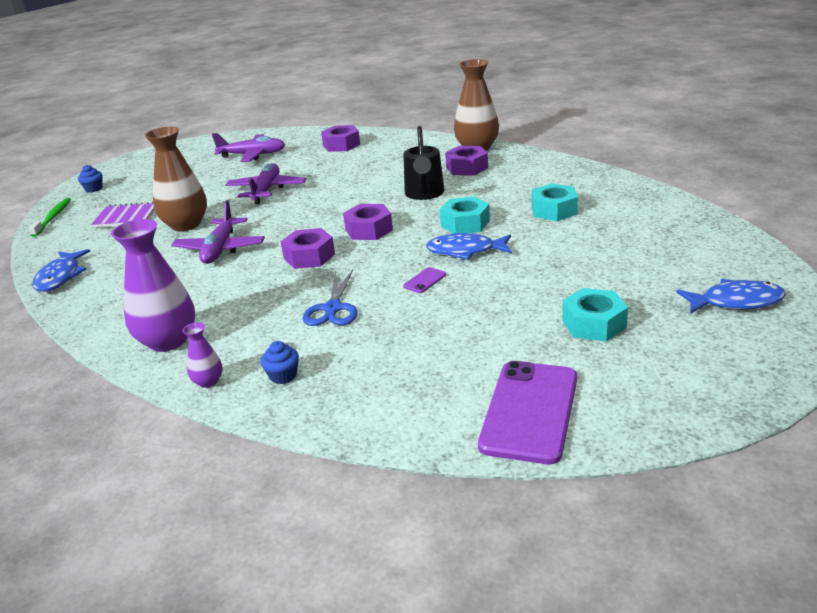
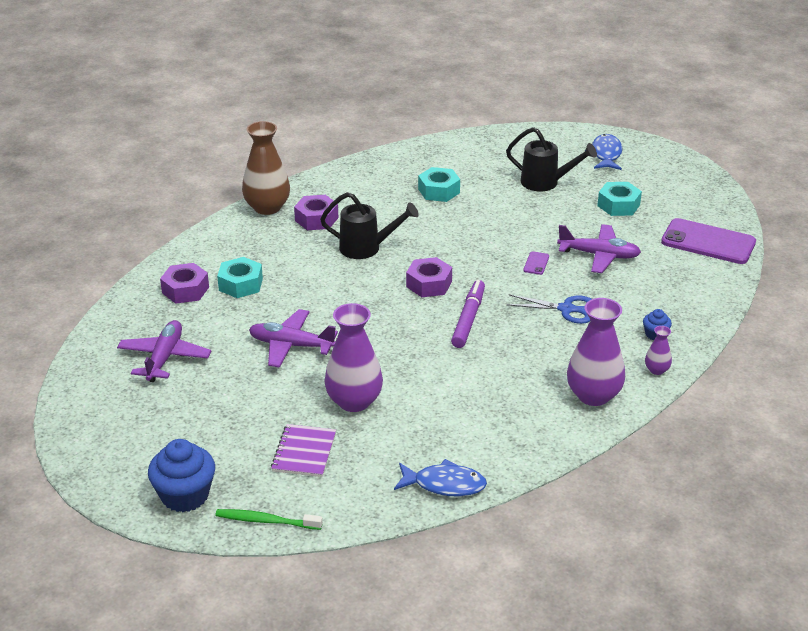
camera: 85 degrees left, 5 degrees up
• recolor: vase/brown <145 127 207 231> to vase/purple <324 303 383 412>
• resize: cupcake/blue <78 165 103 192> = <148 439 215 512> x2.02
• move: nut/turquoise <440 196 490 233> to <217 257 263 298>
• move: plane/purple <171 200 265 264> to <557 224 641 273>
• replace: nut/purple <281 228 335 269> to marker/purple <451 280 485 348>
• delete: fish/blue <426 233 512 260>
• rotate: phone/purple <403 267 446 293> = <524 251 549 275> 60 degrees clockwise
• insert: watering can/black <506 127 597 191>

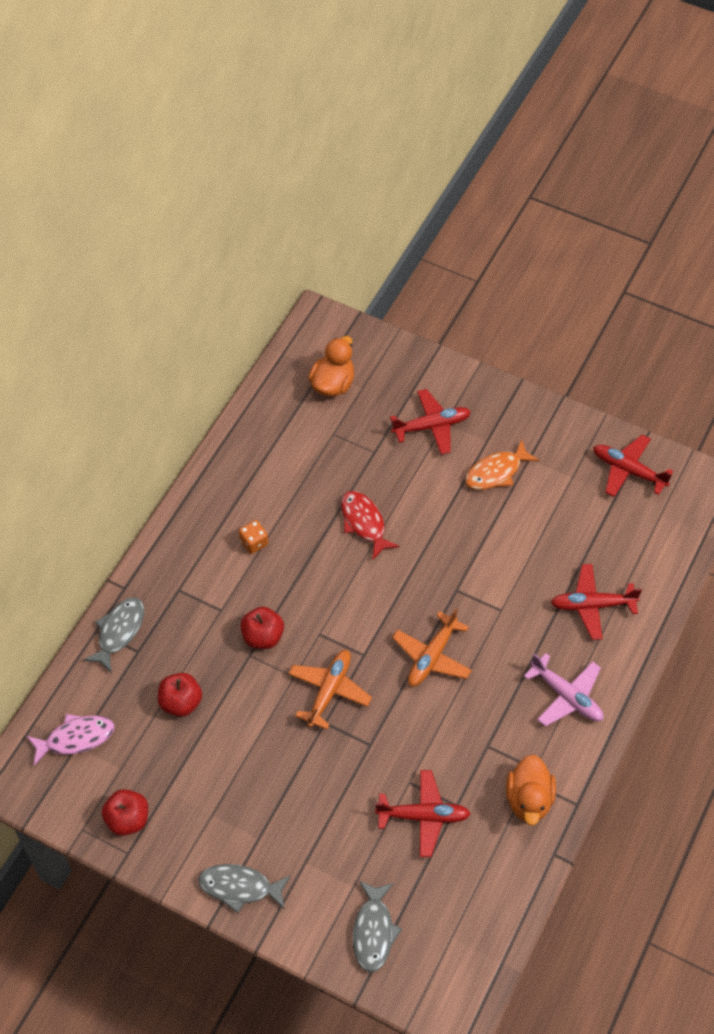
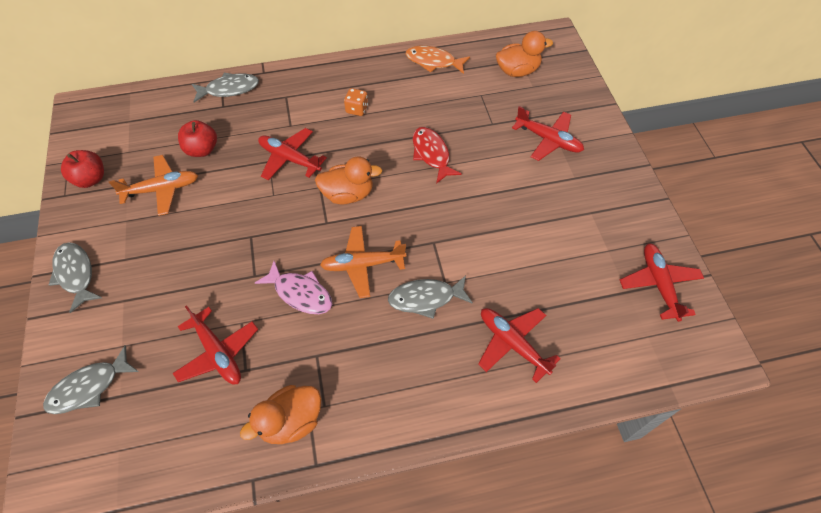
camera: 50 degrees right, 0 degrees up
• move: fish/orange <465 440 540 490> to <406 46 470 74>
• rotate: fish/red <341 491 400 560> = <413 127 462 184> 45 degrees counterclockwise
• replace: apple/red <240 607 284 649> to plane/red <258 128 327 180>
• move: plane/orange <289 650 372 730> to <109 155 198 216>
• delete: plane/pink <524 653 603 727>
• move: fish/pink <27 714 114 766> to <255 261 332 314>
• insert: duck/orange <315 156 382 204>
• insert: fish/grey <388 275 473 319>

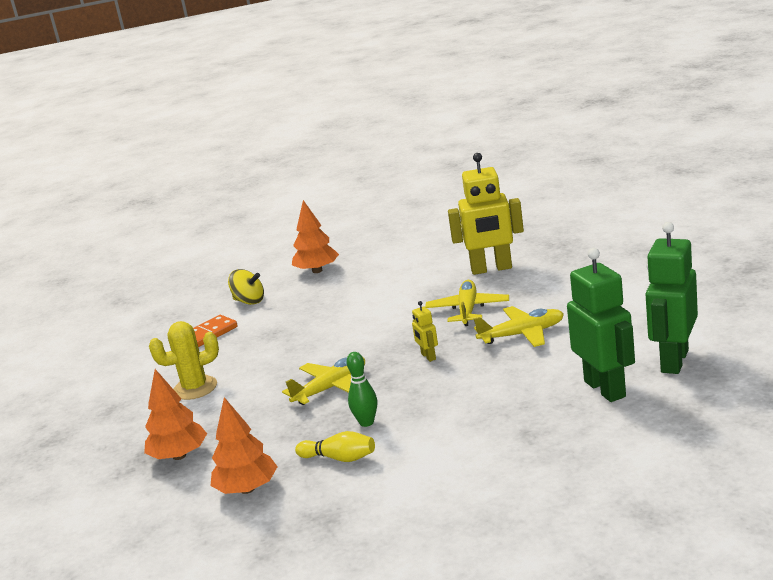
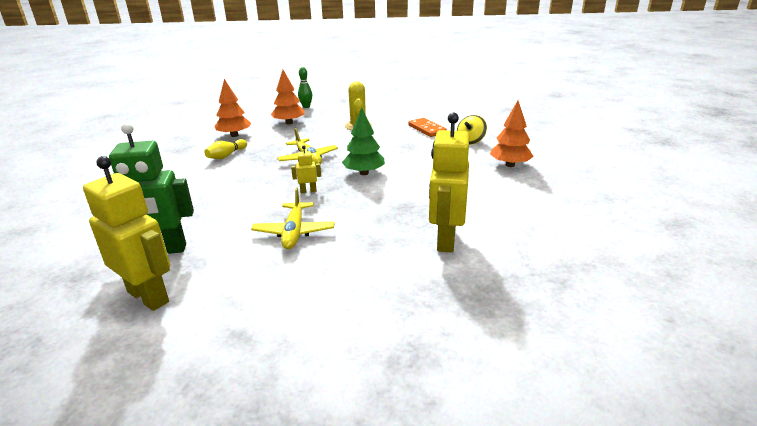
camera: 100 degrees right, 5 degrees up
• recolor: robot/green <646 222 698 374> to robot/yellow <83 156 170 311>
• delete: plane/yellow <425 280 509 326>
• move: bowling pin/green <347 352 377 427> to <298 67 312 108>
• insert: tree/green <342 107 385 175>

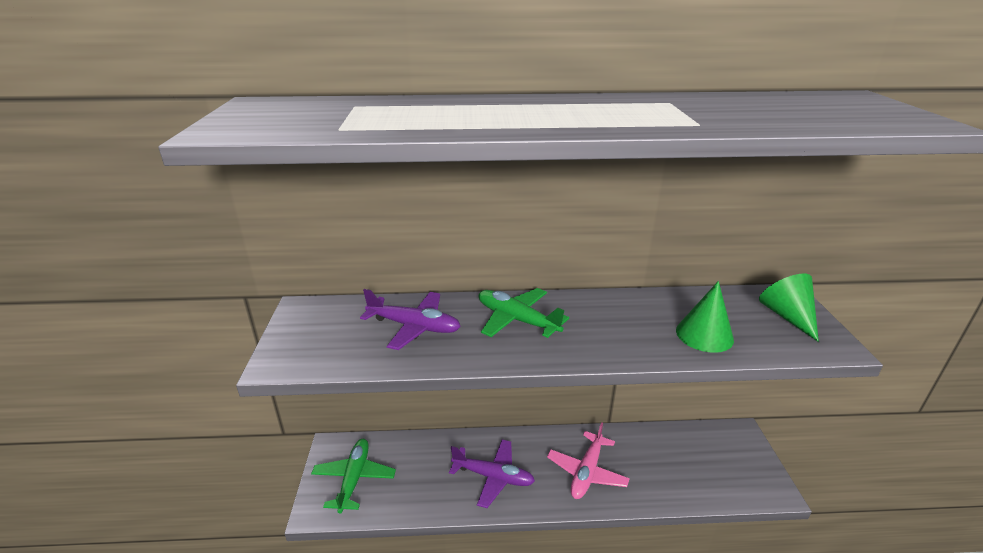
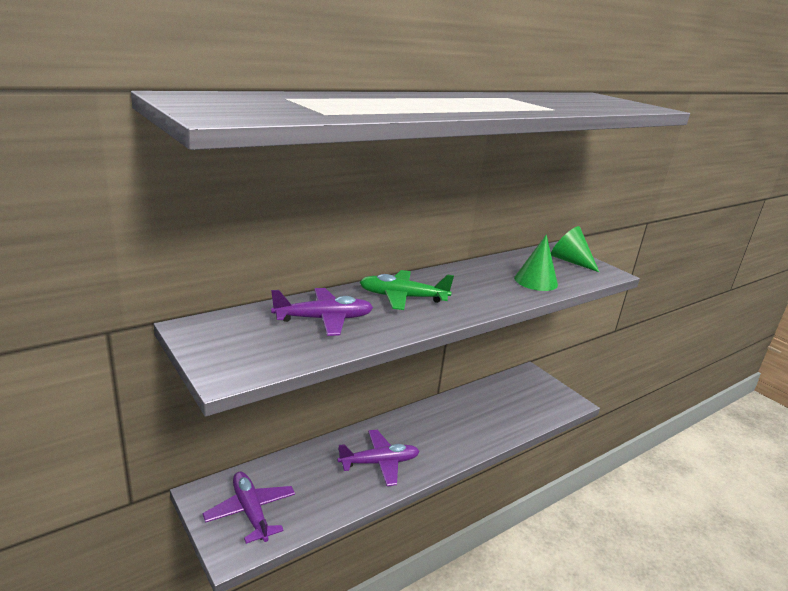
camera: 35 degrees left, 5 degrees down
• delete: plane/pink <547 422 630 499>
• recolor: plane/green <311 439 396 513> to plane/purple <202 471 295 544>

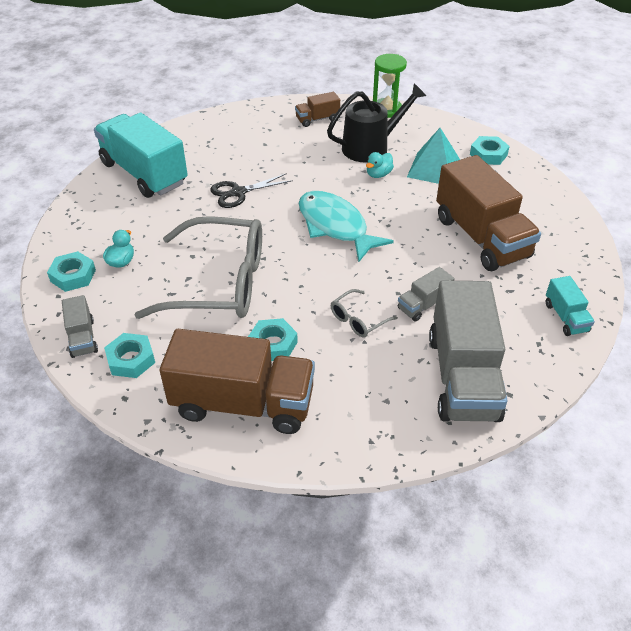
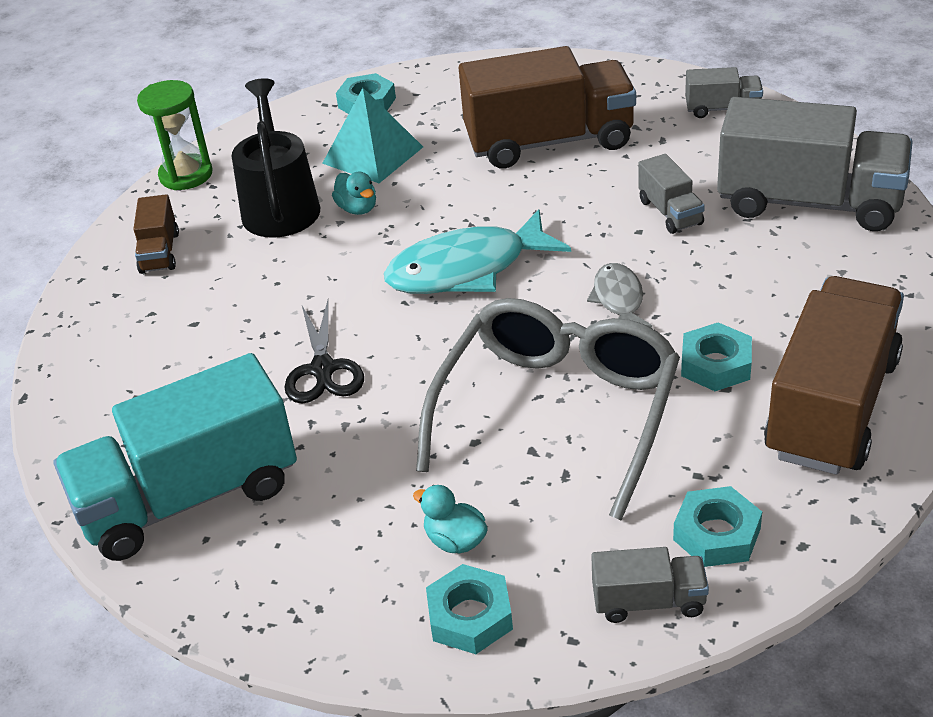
camera: 70 degrees left, 5 degrees down
• recolor: truck/turquoise <546 276 595 336> to truck/grey <685 67 763 118>
• delete: glasses/grey <331 289 398 338>
• insert: fish/grey <587 263 652 328>

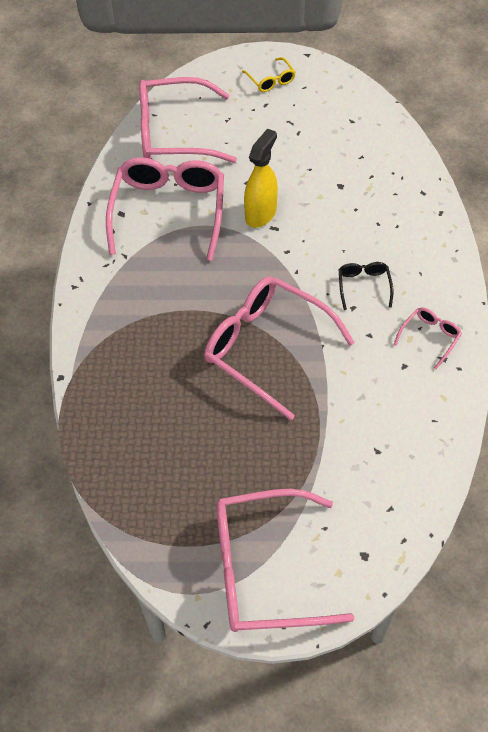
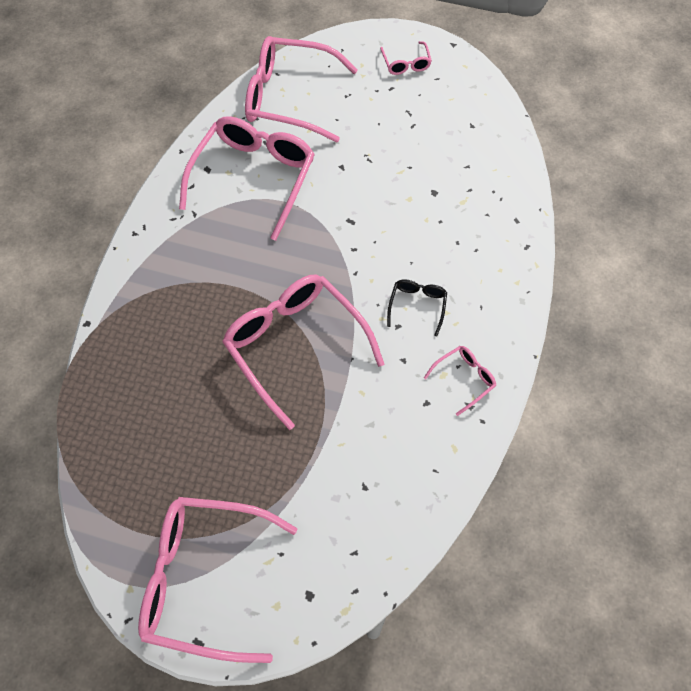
camera: 15 degrees right, 5 degrees up
• recolor: glasses/yellow <242 57 296 92> to glasses/pink <380 41 432 75>
• delete: spray bottle/yellow <244 128 278 228>

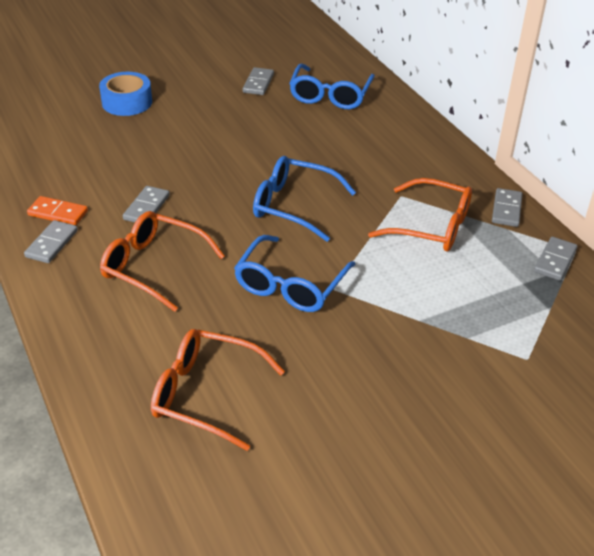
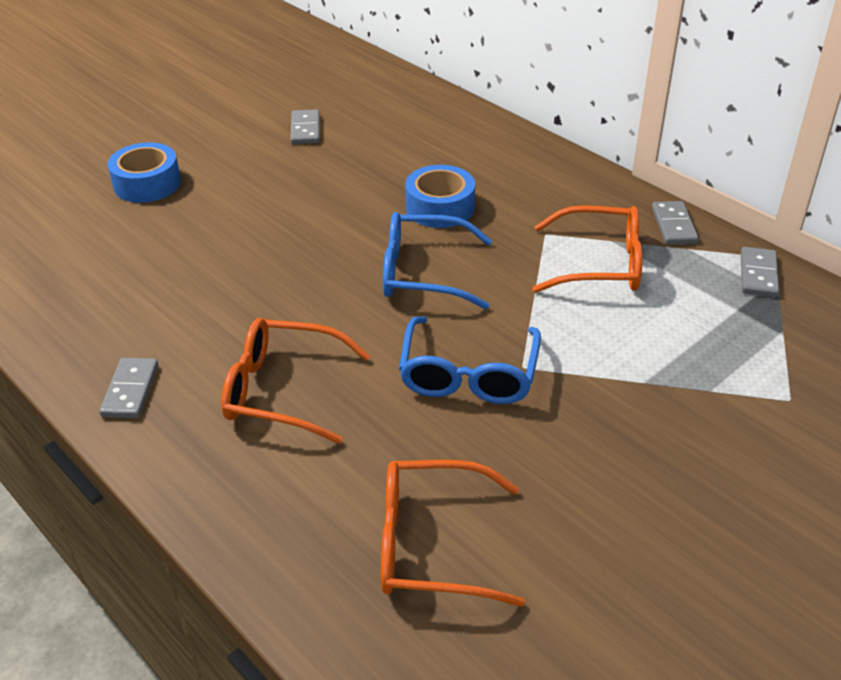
camera: 15 degrees left, 0 degrees up
• delete: glasses/blue <289 64 375 109>
• delete: domino/grey <123 186 170 222>
• delete: domino/orange <27 196 88 225>
• insert: tape/blue <405 165 475 228>

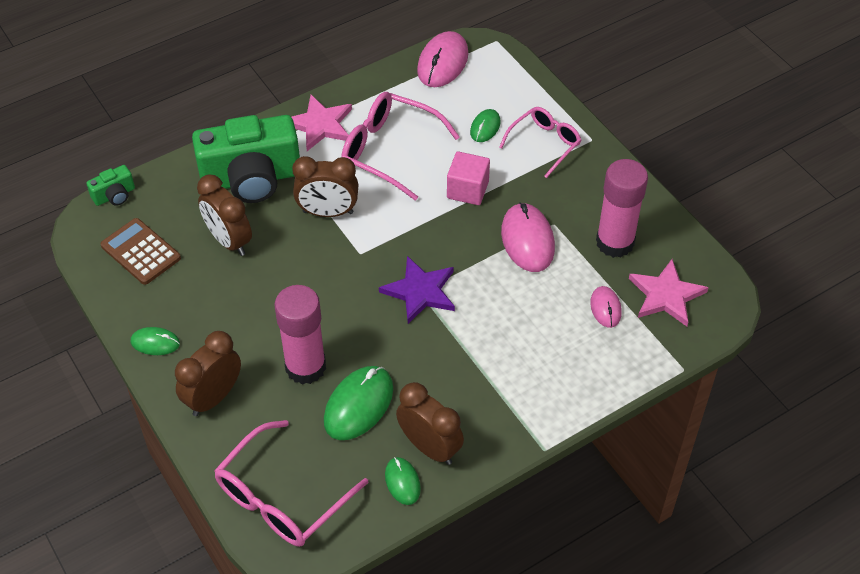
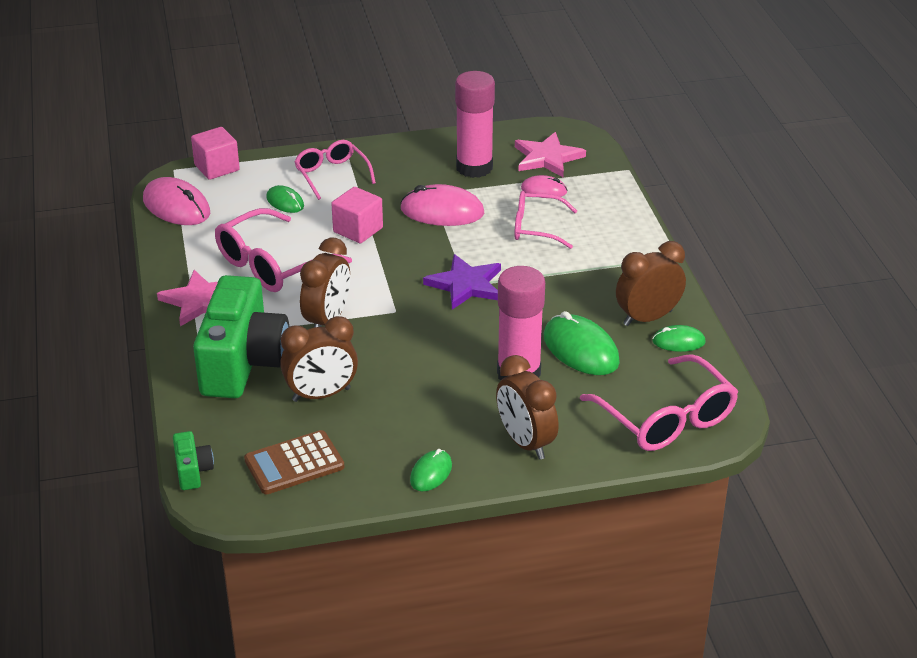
camera: 70 degrees left, 15 degrees down
• insert: cube/pink <191 127 240 180>
• insert: glasses/pink <514 191 577 249>

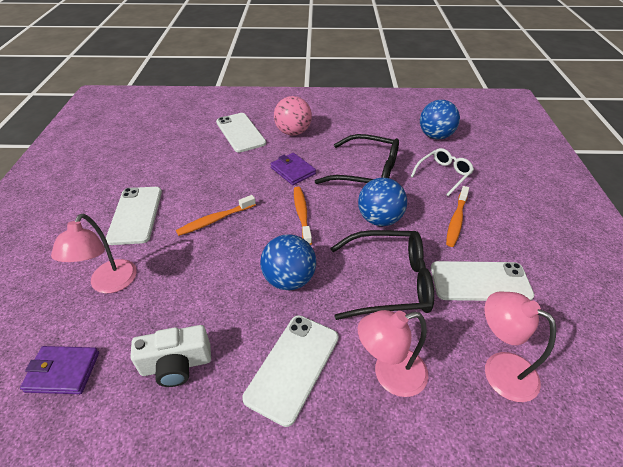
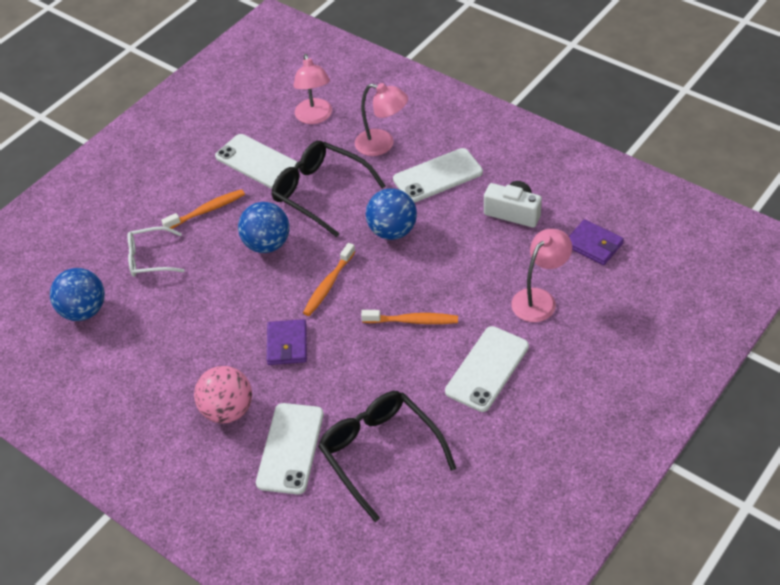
camera: 140 degrees left, 5 degrees up
• move: glasses/black <315 134 399 184> to <318 391 457 522>

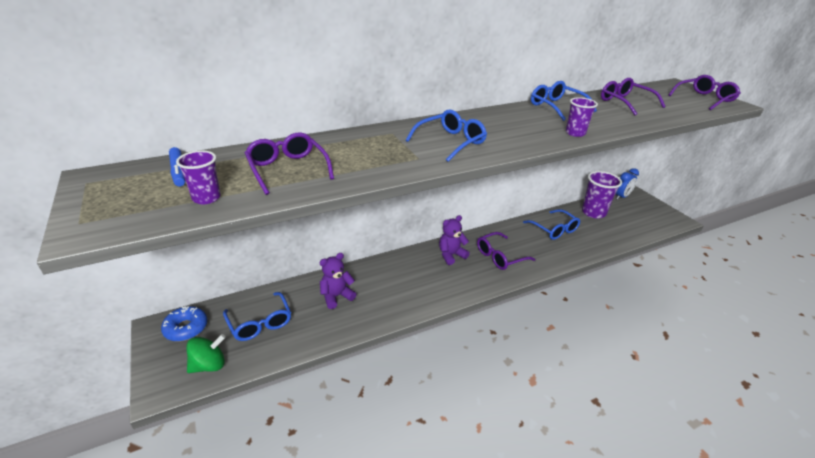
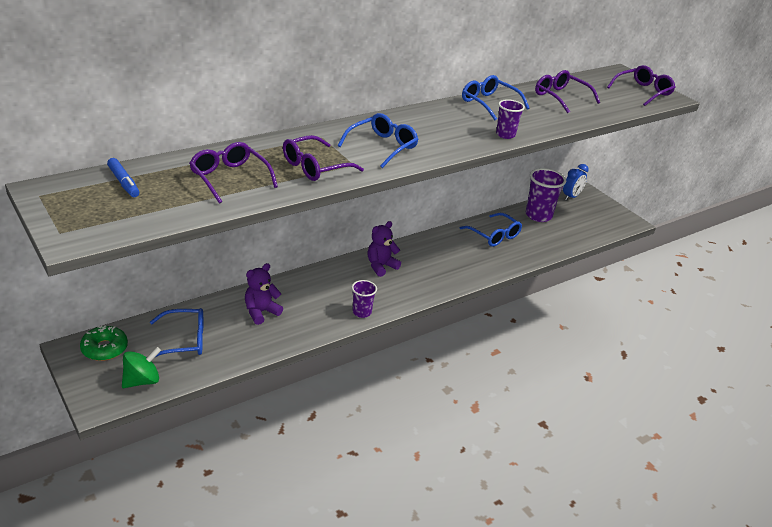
camera: 10 degrees left, 0 degrees up
• move: cup/purple <176 150 221 204> to <352 280 377 318>
• move: glasses/purple <477 232 535 270> to <283 135 364 181>
• rotate: glasses/blue <223 292 291 341> = <150 308 203 357> 60 degrees counterclockwise
• recolor: donut/blue <161 306 207 341> to donut/green <80 326 128 361>

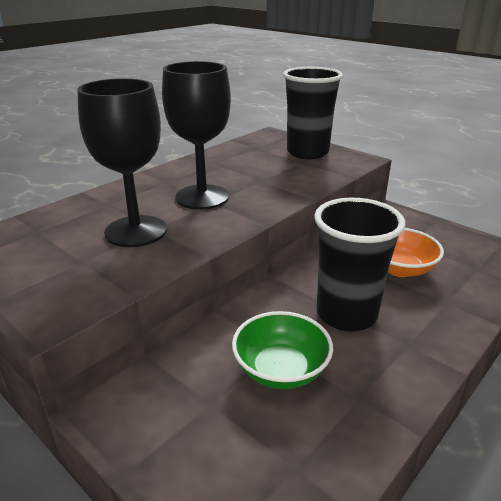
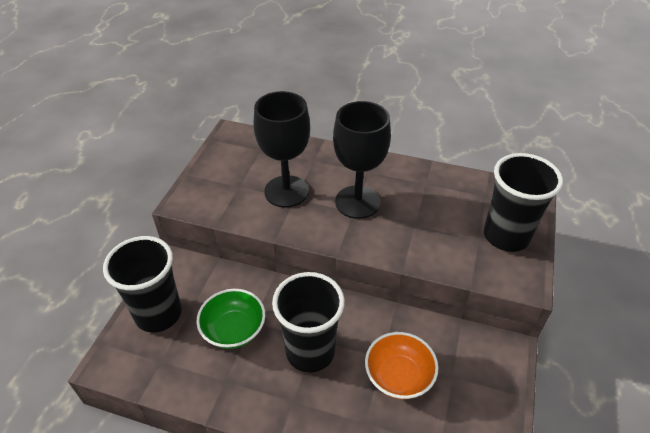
camera: 65 degrees right, 15 degrees up
• insert: cup/black <103 236 182 332>

